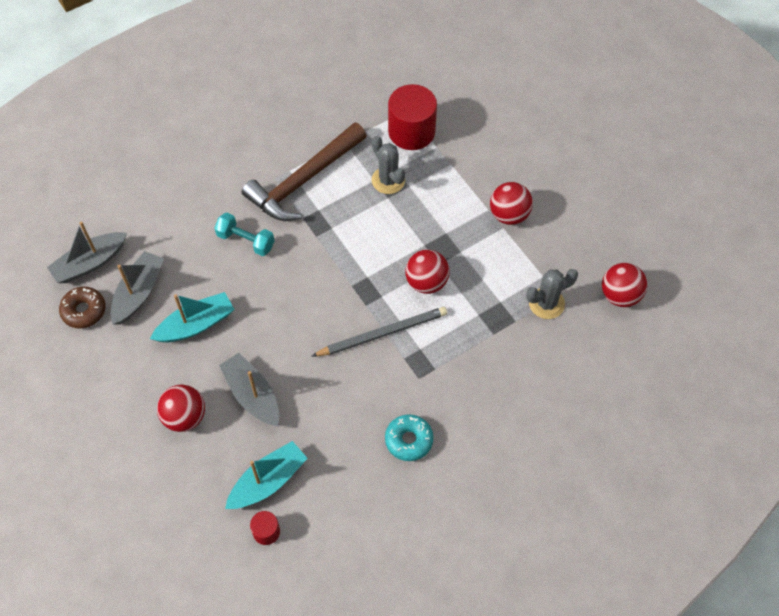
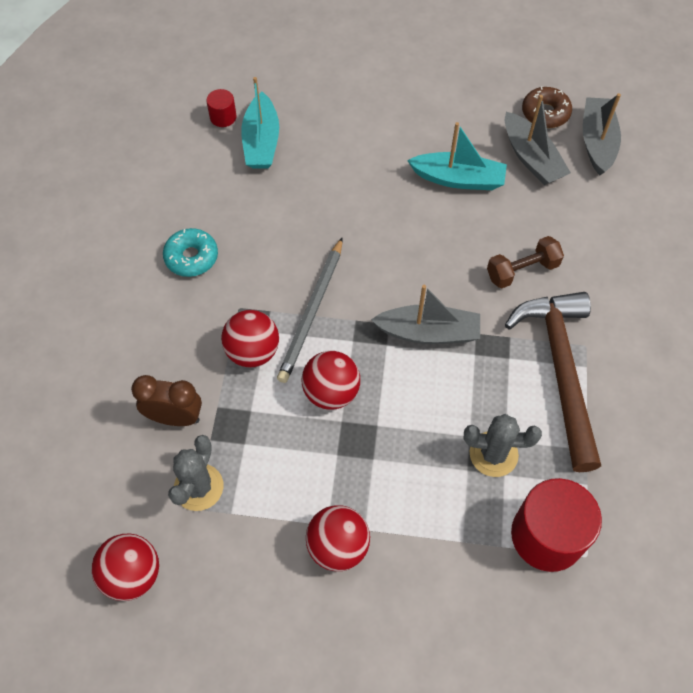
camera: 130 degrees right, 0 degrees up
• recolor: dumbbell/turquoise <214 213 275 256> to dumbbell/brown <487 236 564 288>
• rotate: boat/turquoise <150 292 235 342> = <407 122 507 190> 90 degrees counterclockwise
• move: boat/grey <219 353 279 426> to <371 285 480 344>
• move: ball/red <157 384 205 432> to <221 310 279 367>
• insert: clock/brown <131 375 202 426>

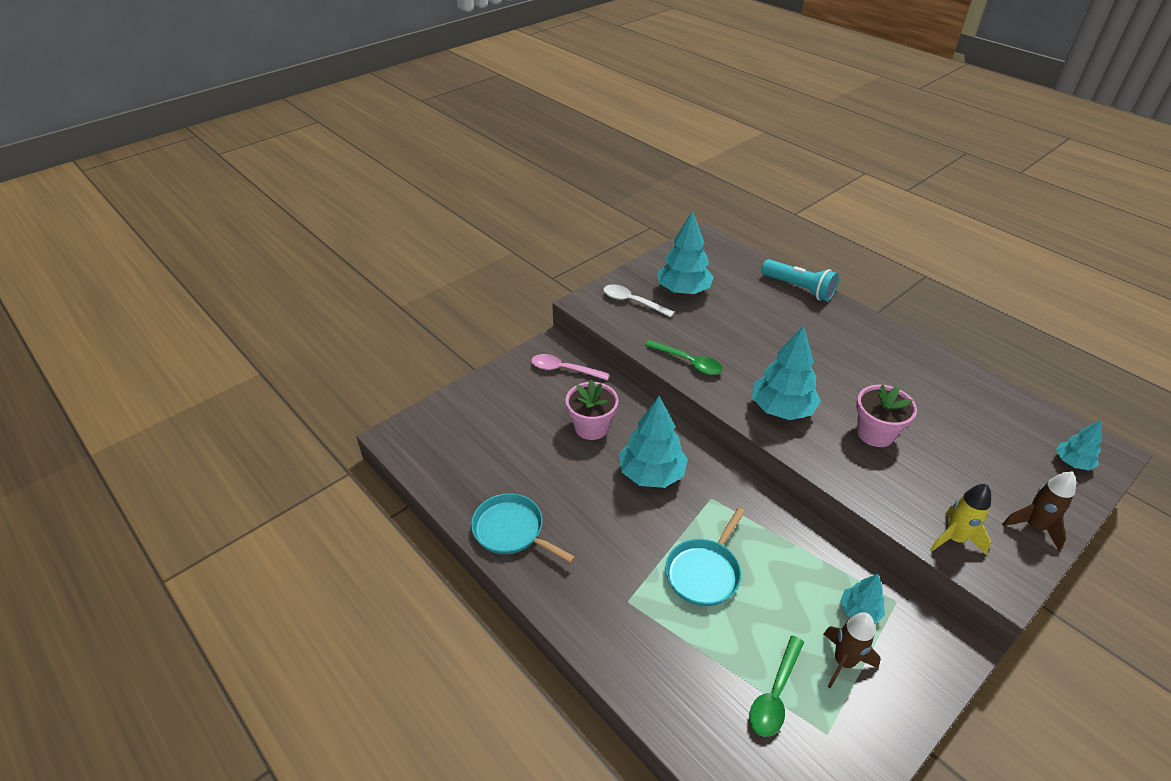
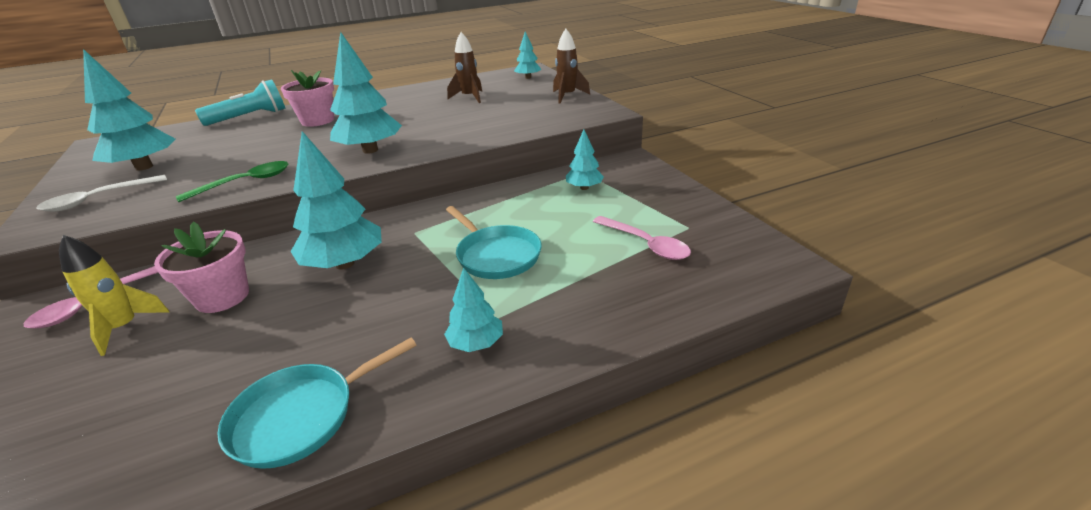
camera: 70 degrees left, 10 degrees down
• move: flower pot/pink <856 384 917 447> to <280 70 334 127>
• move: rocket/yellow <930 484 991 555> to <59 235 169 356>
• move: rocket/brown <824 612 881 688> to <447 32 482 103>
• recolor: spoon/green <749 636 804 737> to spoon/pink <593 216 691 260>
• insert: tree/turquoise <444 267 503 352>

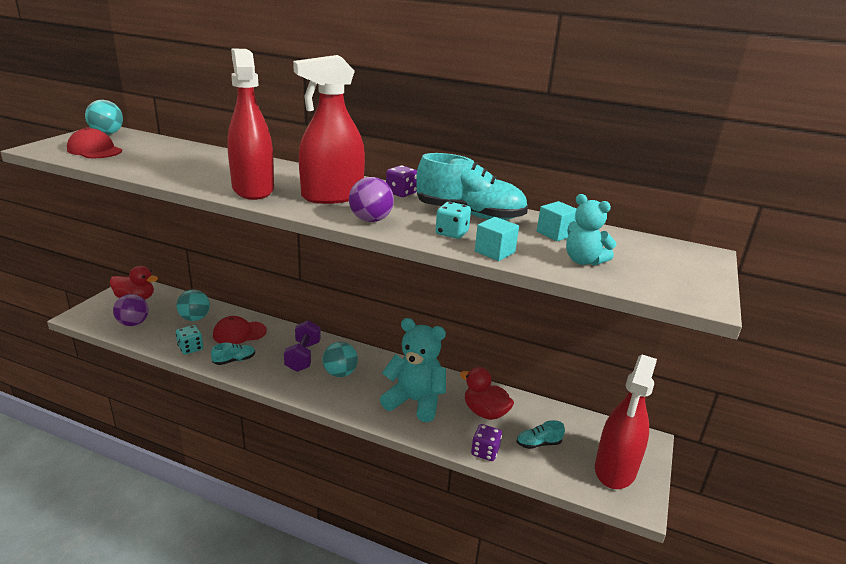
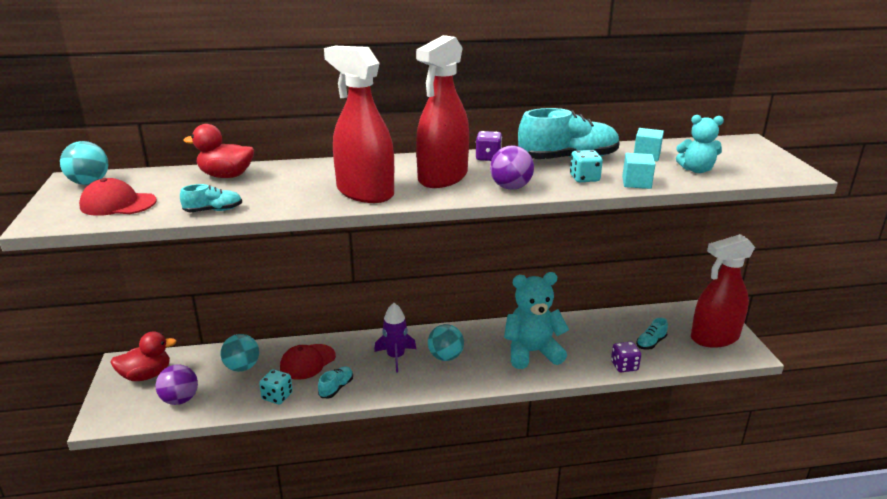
camera: 30 degrees left, 0 degrees up
• replace: dumbbell/purple <284 320 321 372> to rocket/purple <374 303 416 373>
• rotate: spray bottle/red <595 355 657 489> = <691 234 755 348> 75 degrees clockwise
• move: duck/red <460 367 514 420> to <183 124 254 178>
• insert: shoe/turquoise <180 184 242 212>

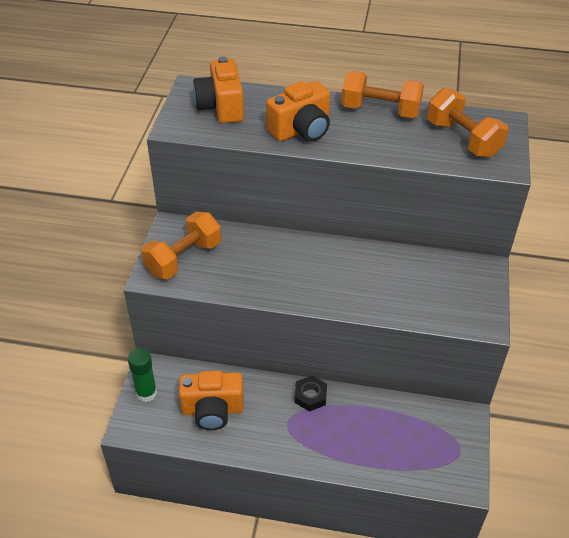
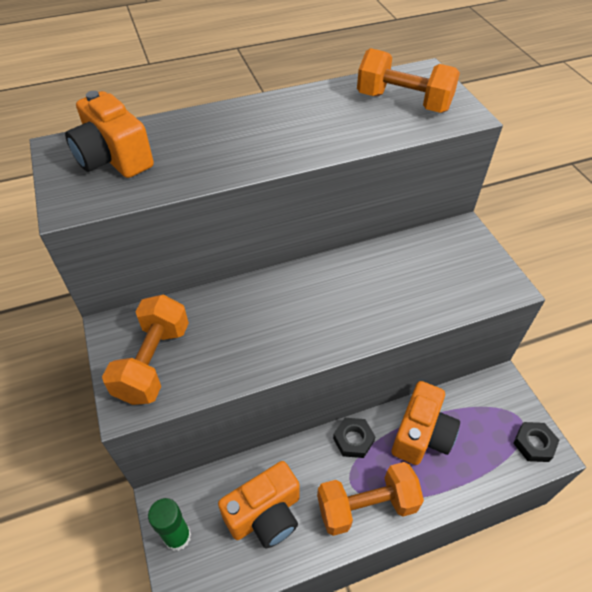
camera: 30 degrees left, 5 degrees up
• move: dumbbell/orange <341 71 424 118> to <317 462 424 536>
• move: camera/orange <266 81 330 142> to <392 381 460 465>
• insert: nut/black <513 422 559 462>

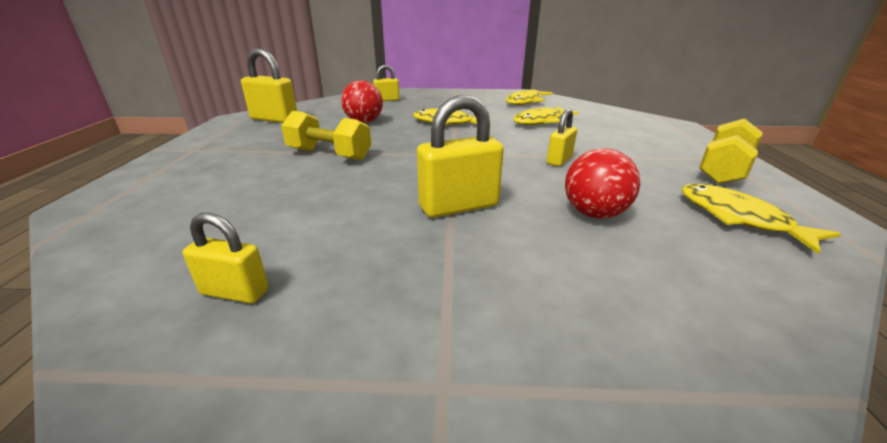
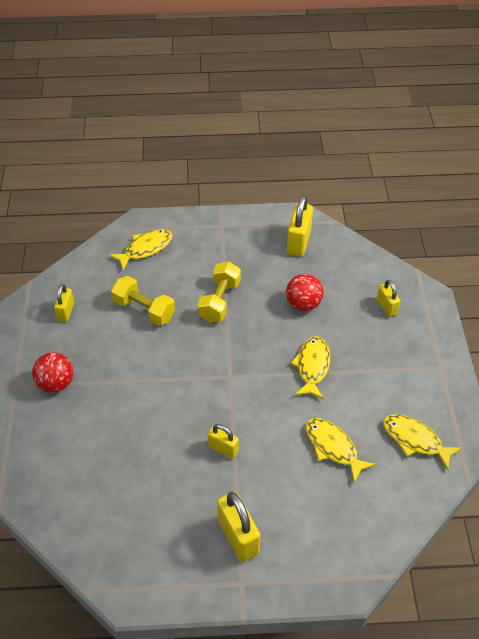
camera: 85 degrees right, 20 degrees up
• move: padlock/yellow <417 95 504 218> to <217 492 260 562>
• move: dumbbell/yellow <699 118 763 184> to <111 276 175 326>
• move: ball/red <565 148 640 219> to <32 352 74 393>
• move: fish/yellow <681 184 841 254> to <109 229 172 270>

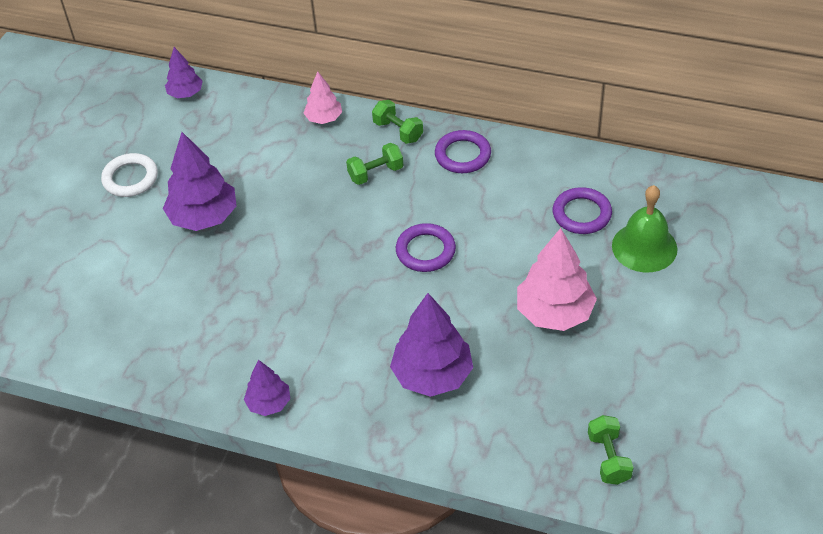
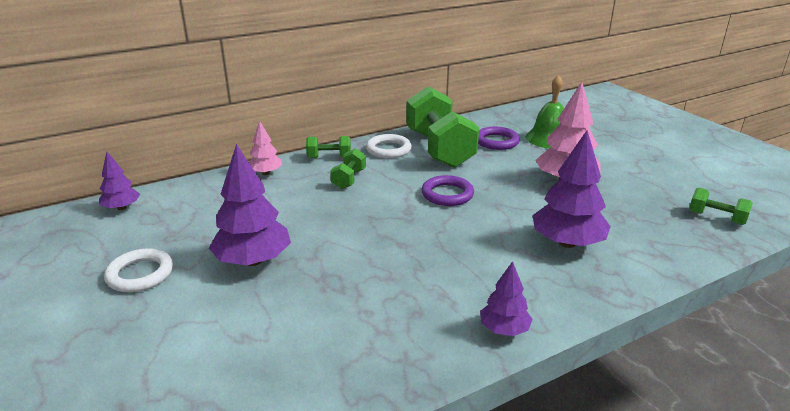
camera: 50 degrees left, 20 degrees down
• recolor: ring/purple <435 130 491 173> to ring/white <366 134 412 159>
• insert: dumbbell/green <406 87 479 168>

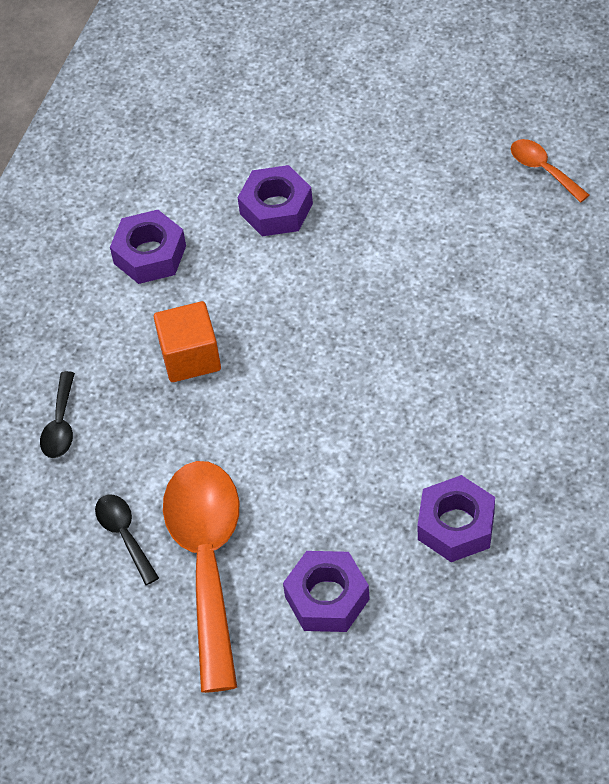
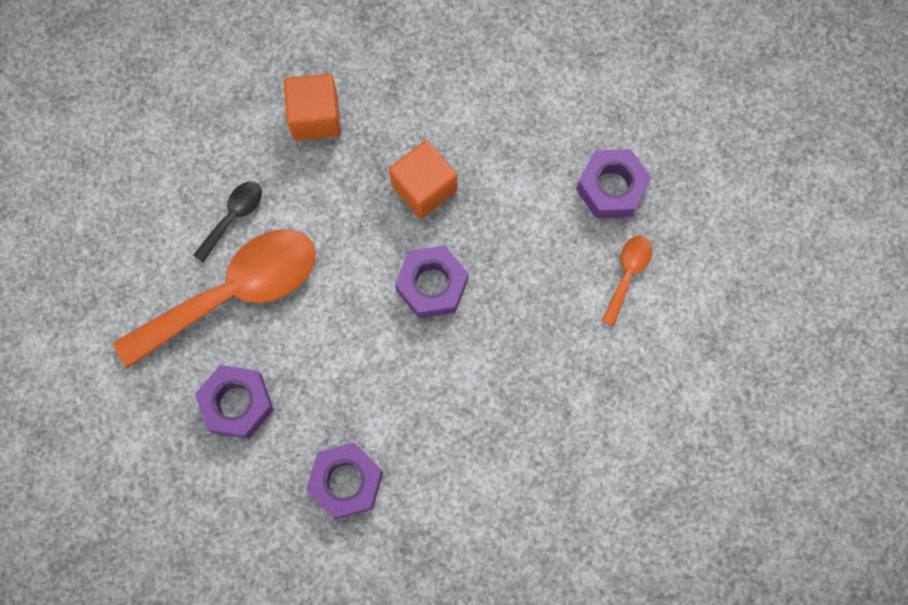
camera: 60 degrees right, 20 degrees up
• move: spoon/orange <511 139 589 203> to <602 235 652 326>
• move: nut/purple <110 210 186 284> to <395 245 468 319>
• replace: spoon/black <40 371 75 458> to cube/orange <284 74 341 141>

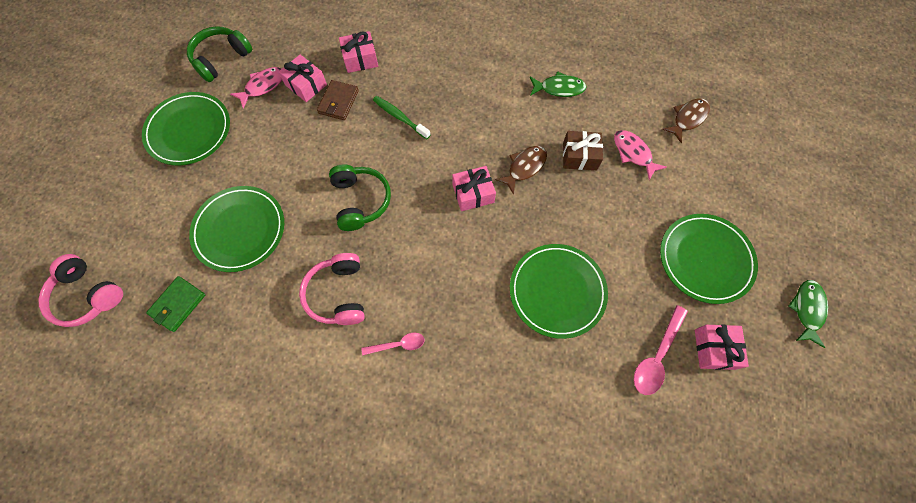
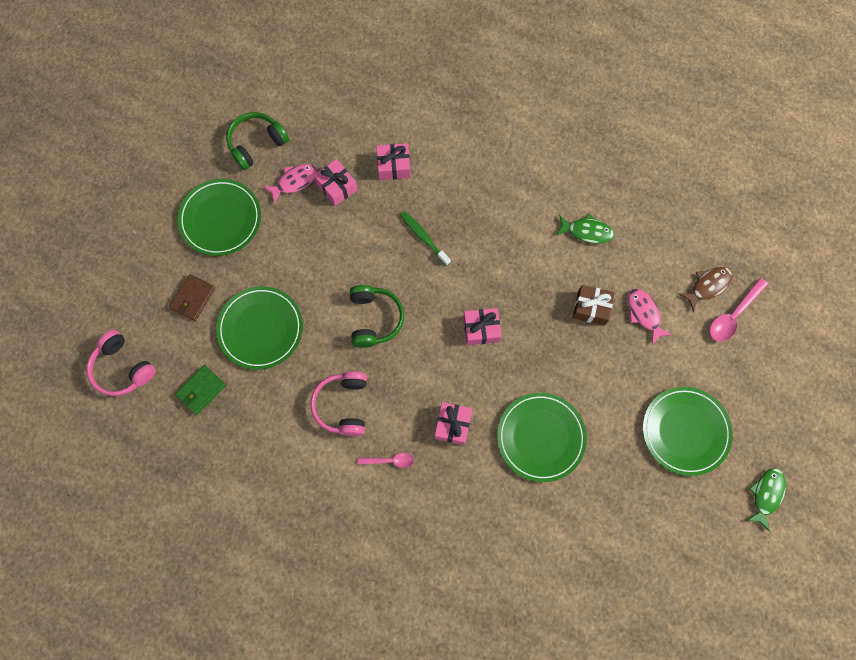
camera: 10 degrees right, 5 degrees up
• move: wallet/brown <317 80 359 120> to <169 274 215 321>
• delete: fish/brown <495 146 547 195>
• move: spoon/pink <634 305 688 395> to <710 278 768 342>
• move: gift/pink <695 325 749 370> to <435 402 472 445>

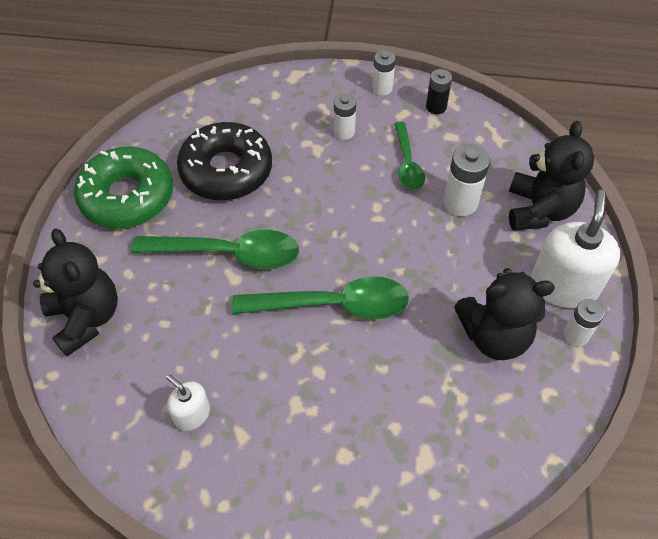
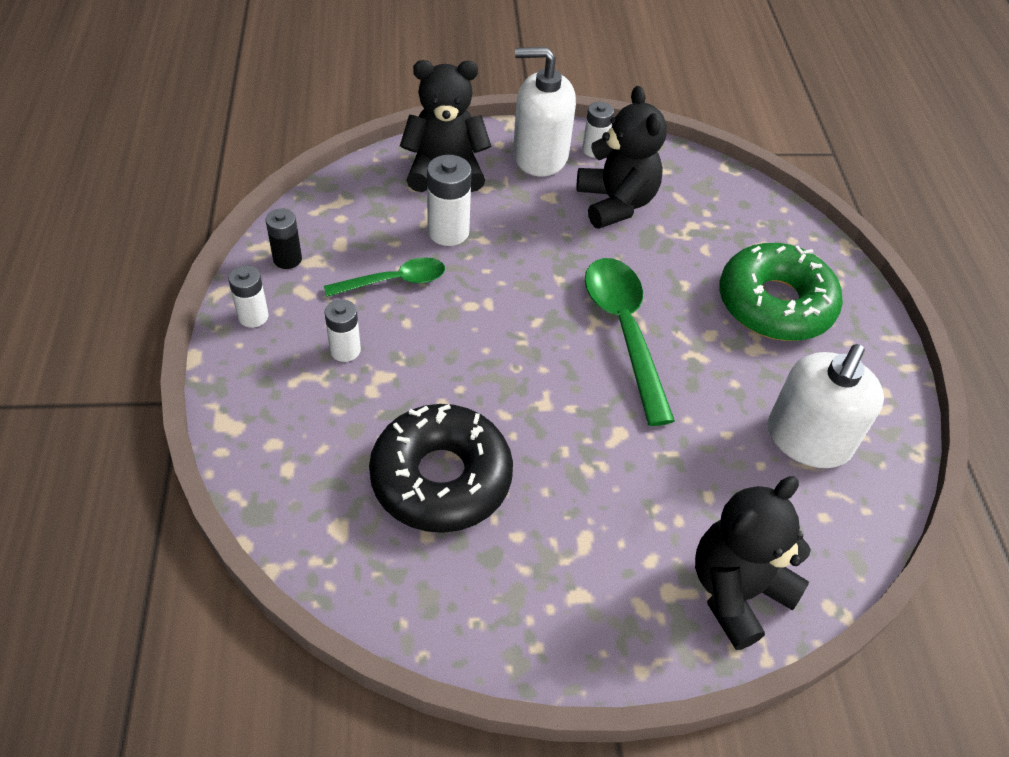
camera: 105 degrees left, 5 degrees down
• move: donut/green <74 147 173 228> to <719 243 843 341>
• delete: spoon/green <131 230 299 269>
• resize: soap dispenser/white <166 374 210 431> = <768 344 884 468> x1.91

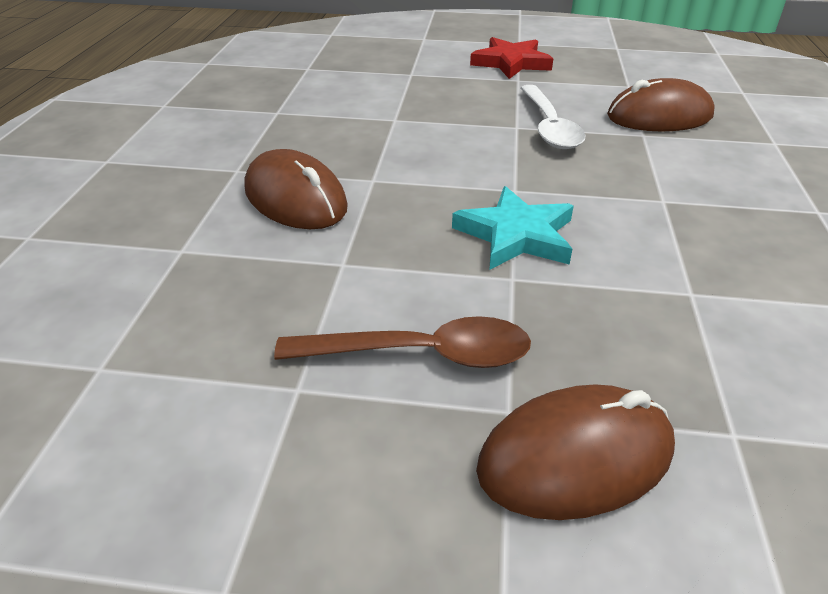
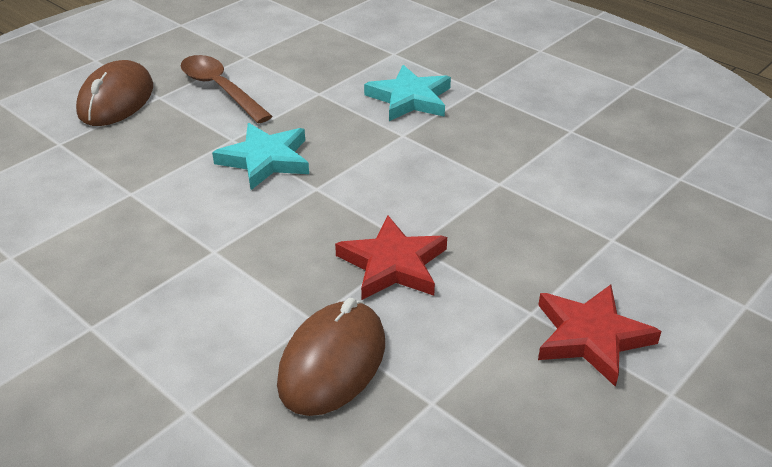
camera: 125 degrees right, 0 degrees up
• replace: spoon/white <521 85 586 149> to star/red <335 216 447 300>
• replace: mouse/brown <245 149 348 229> to star/turquoise <364 65 451 121>
• rotate: spoon/brown <274 316 531 368> = <181 55 272 123> 105 degrees clockwise

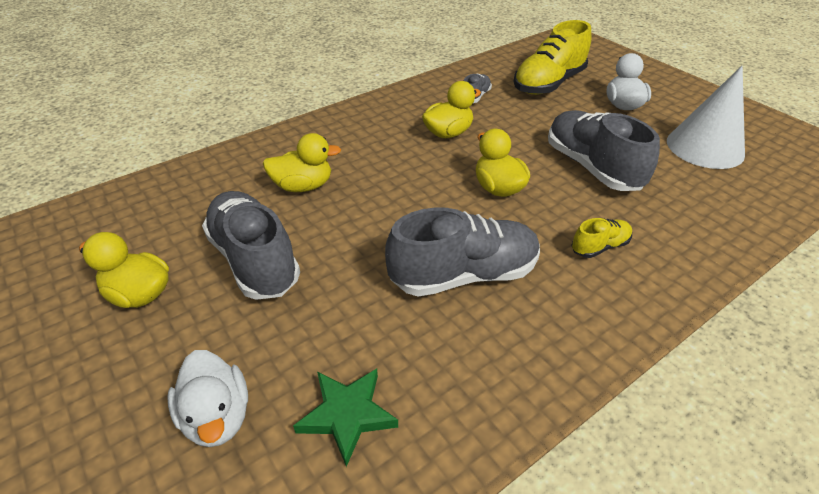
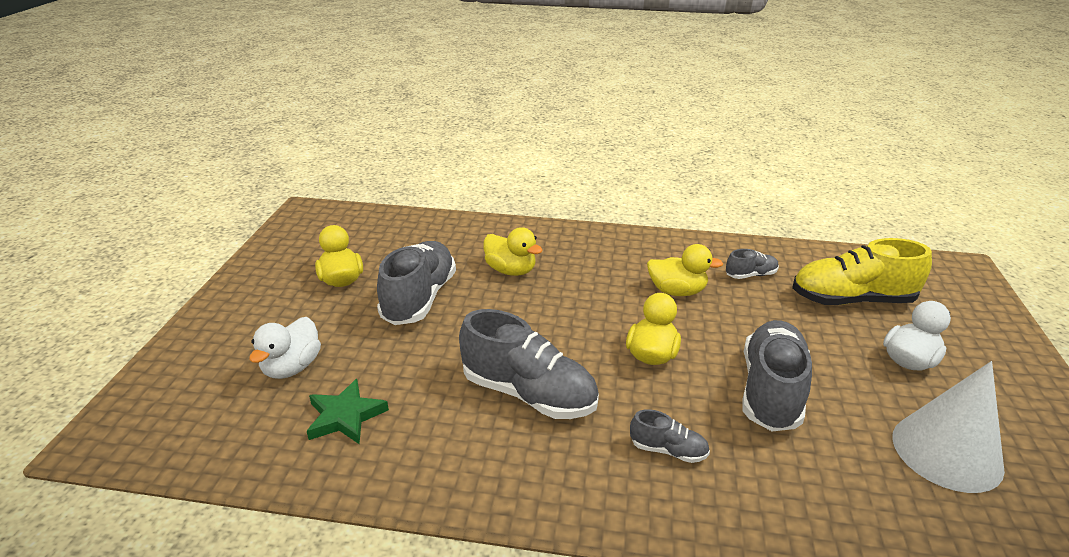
camera: 45 degrees right, 10 degrees down
• recolor: shoe/yellow <571 218 632 258> to shoe/grey <630 409 710 463>

